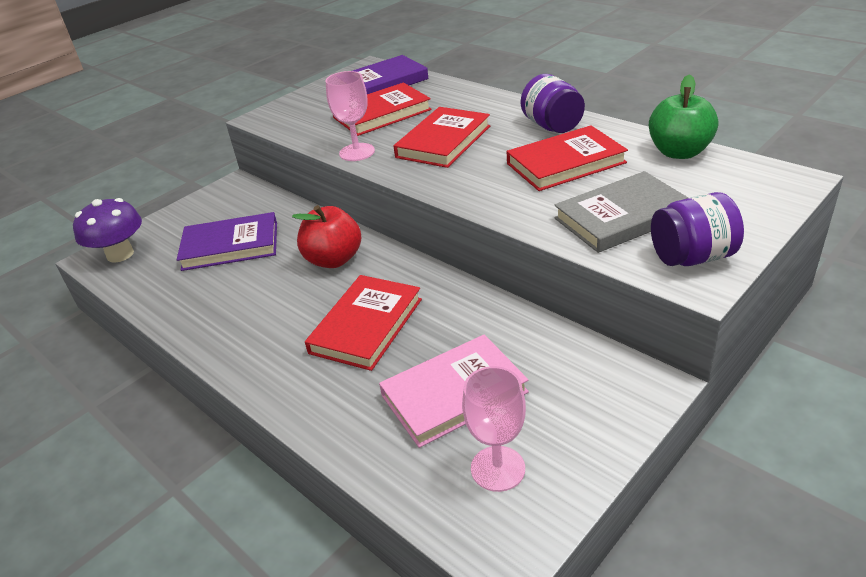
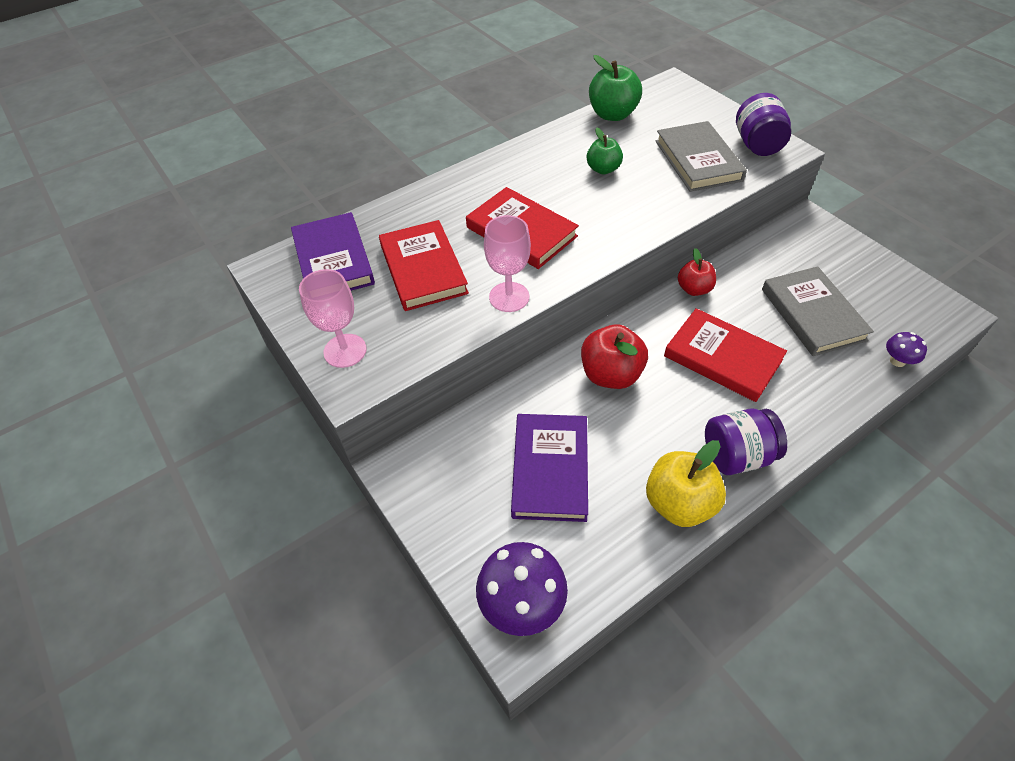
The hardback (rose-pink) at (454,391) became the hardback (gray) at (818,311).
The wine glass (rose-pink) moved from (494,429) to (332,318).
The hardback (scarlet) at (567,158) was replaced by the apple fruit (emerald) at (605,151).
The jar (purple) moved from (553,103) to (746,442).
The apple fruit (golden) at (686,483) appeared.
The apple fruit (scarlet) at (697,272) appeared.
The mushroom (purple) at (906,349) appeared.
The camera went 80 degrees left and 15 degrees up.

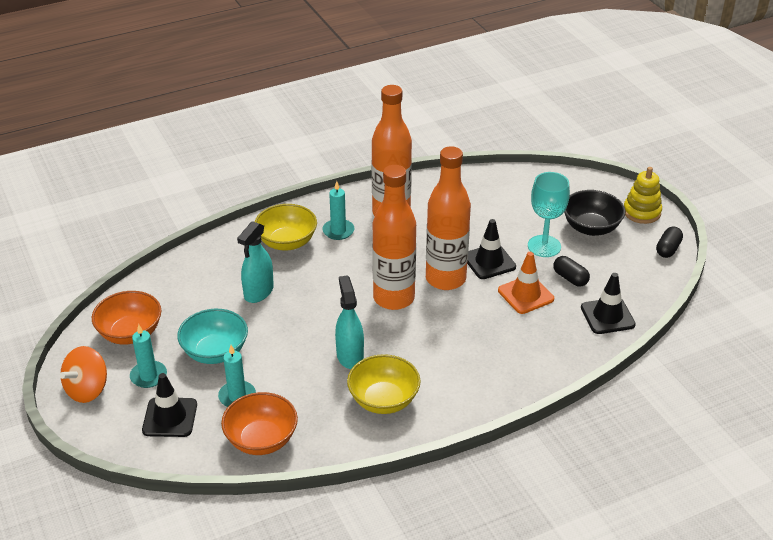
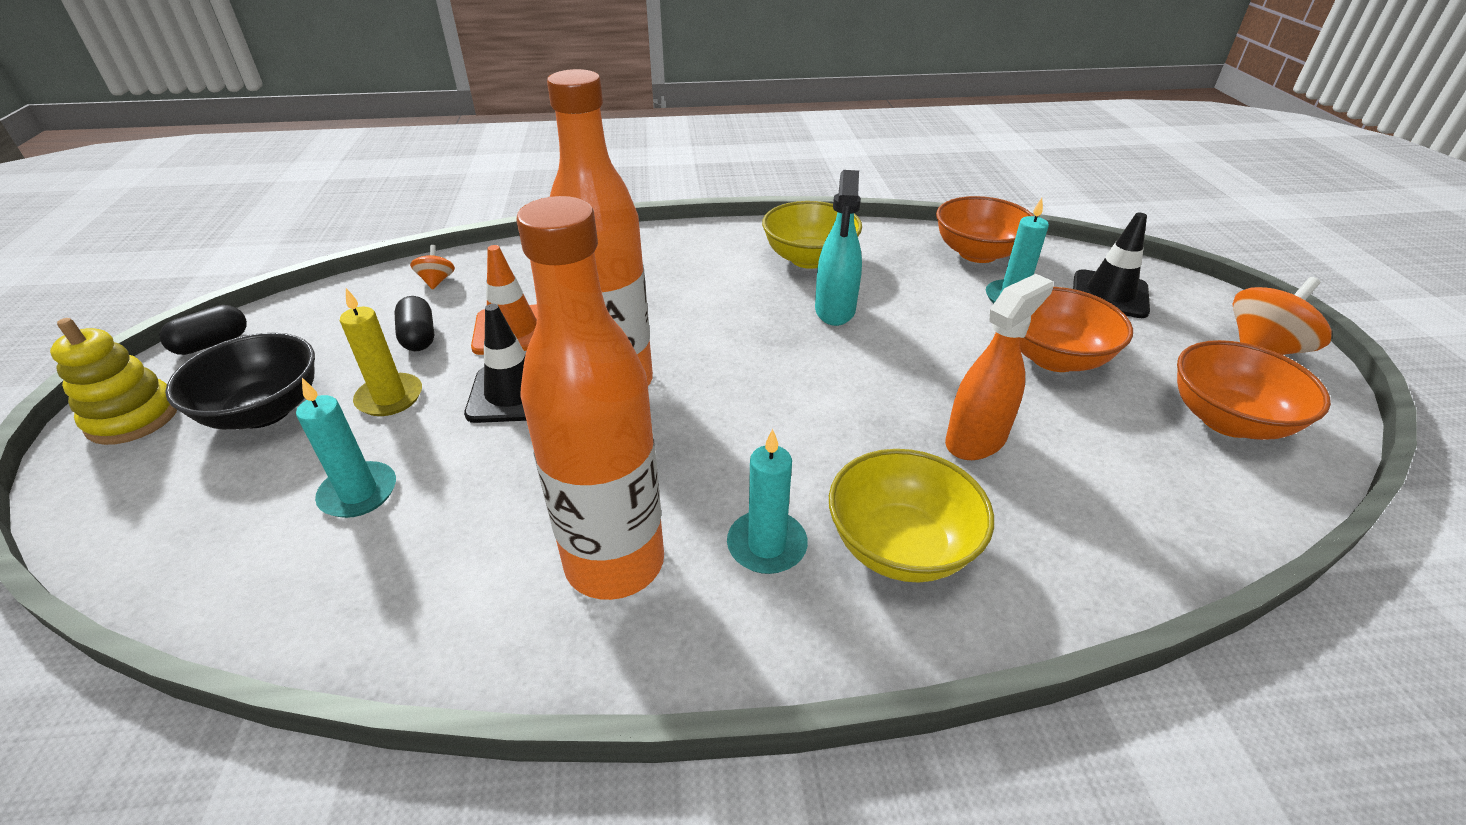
The candle (teal) moved from (148,356) to (346,448).
The deep dish (teal) at (212,336) became the deep dish (orange) at (1076,329).
The sprayer (teal) at (255,262) became the sprayer (orange) at (999,367).
The drink bottle (orange) at (394,237) disappeared.
The wine glass (teal) at (549,214) was replaced by the candle (golden) at (381,352).
The safety cone (jet-black) at (608,303) was replaced by the whirligig (orange) at (432,267).
The camera went 160 degrees left and 0 degrees up.

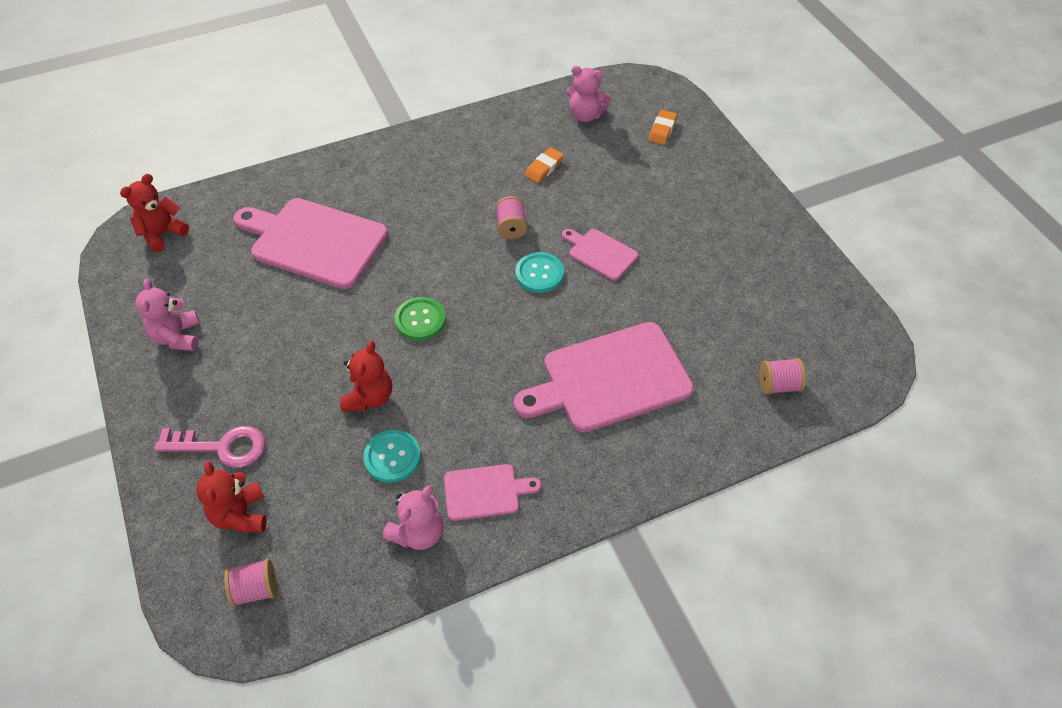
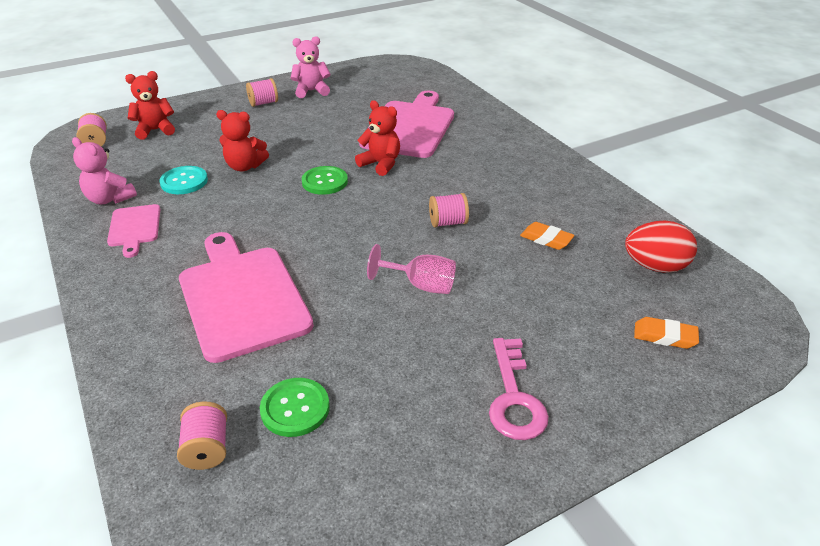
The teddy (scarlet) moved from (154,213) to (377,138).
The latchkey (rose-pink) moved from (209,447) to (519,389).
The sewing button (teal) at (539,272) disappeared.
The cutting board (rose-pink) at (600,255) was replaced by the wine glass (rose-pink) at (411,269).
The teddy (rose-pink) at (589,94) was replaced by the toy egg (scarlet) at (661,247).
The reel of thread (rose-pink) at (262,92) appeared.
The sewing button (emerald) at (295,407) appeared.
The camera went 85 degrees right and 15 degrees down.

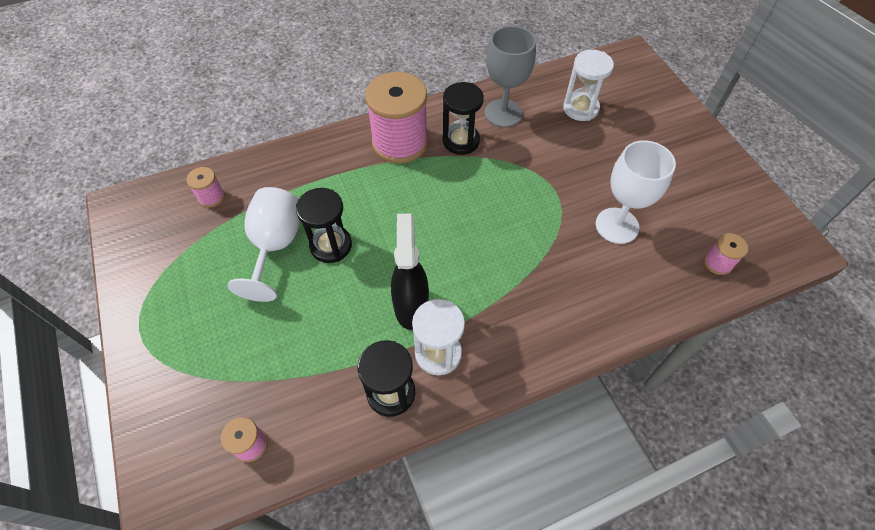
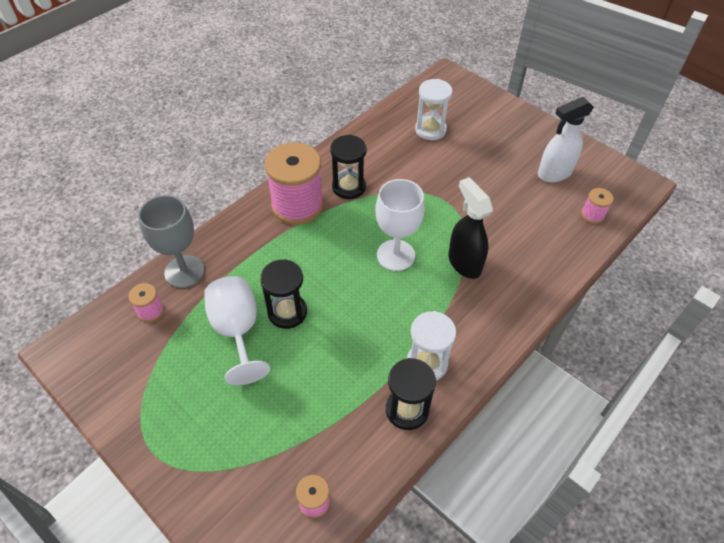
The sprayer (jet-black) moved from (410,271) to (470,228).
The wine glass (gray) moved from (510,76) to (171,241).
The wine glass (white) moved from (636,192) to (400,225).
The sprayer (white) at (566,139) appeared.
The camera went 25 degrees left and 5 degrees down.

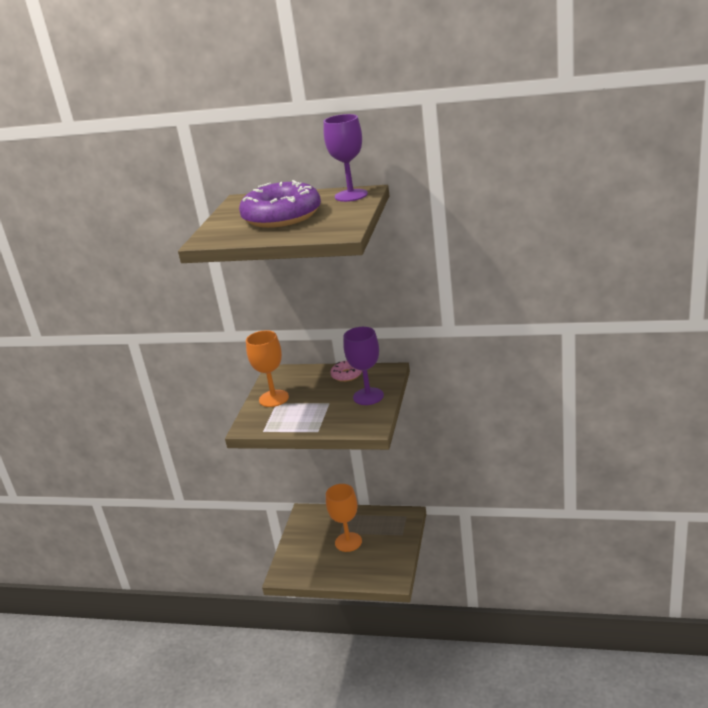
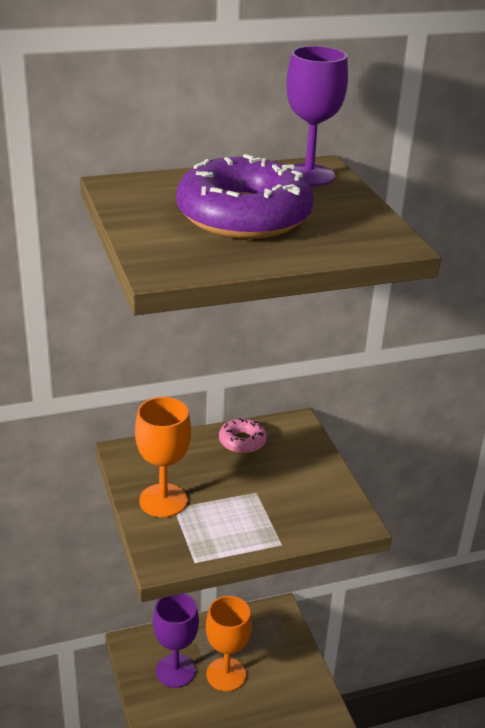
The wine glass (purple) moved from (363,366) to (176,640).
The camera went 35 degrees left and 5 degrees up.

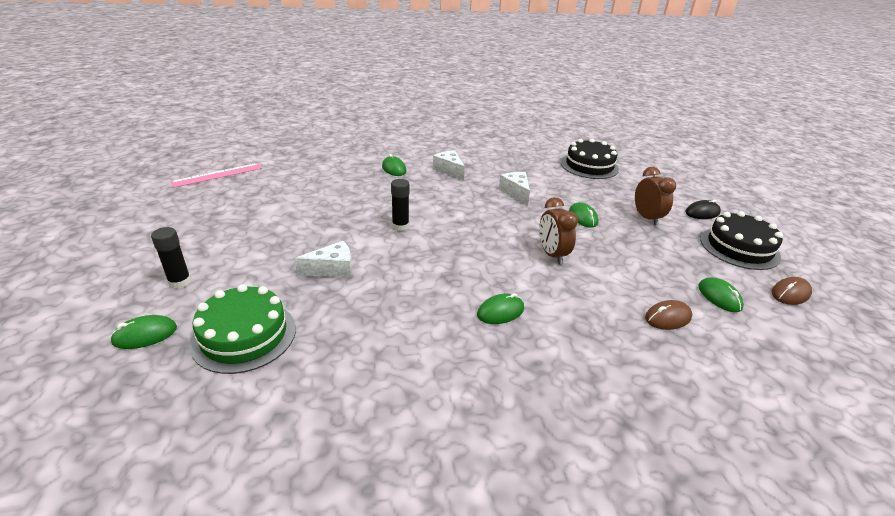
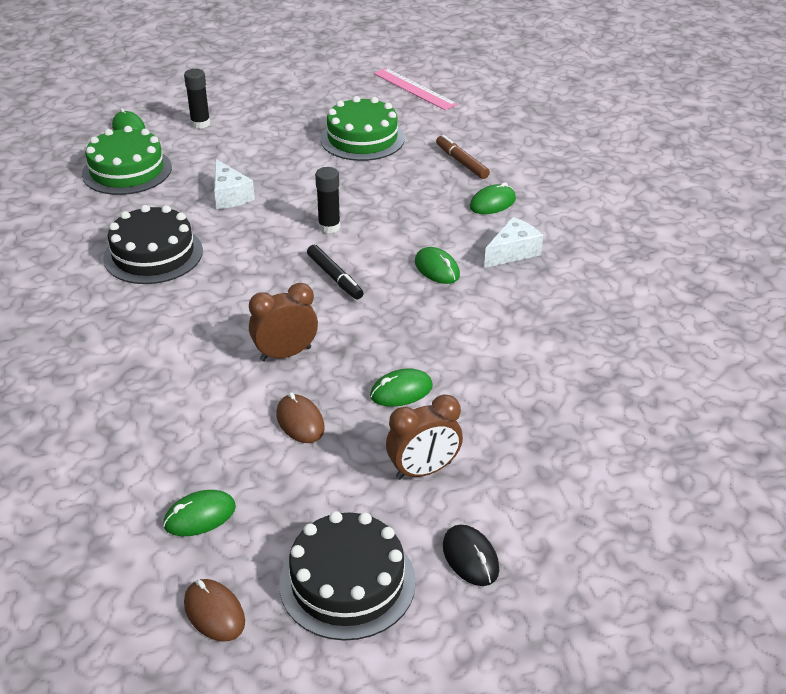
The PC mouse (emerald) moved from (500,308) to (437,265).
The piece of cheese (white) at (514,188) disappeared.
The cake (jet-black) moved from (590,158) to (153,244).
The PC mouse (russet) moved from (668,315) to (300,417).
The marker (jet-black) at (335,272) appeared.
The cake (emerald) at (362,128) appeared.
The marker (russet) at (463,157) appeared.
The camera went 85 degrees right and 5 degrees up.

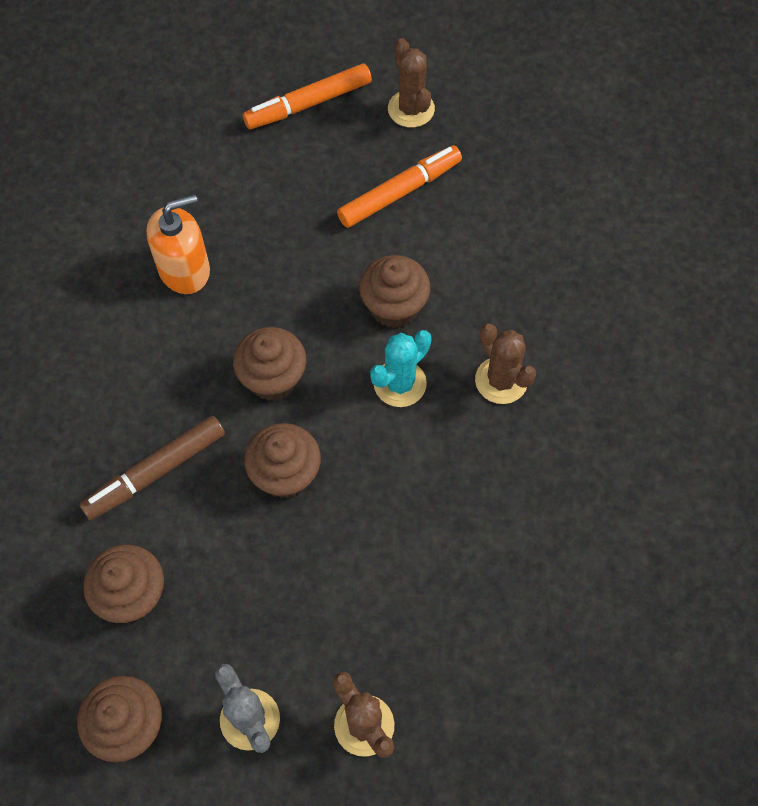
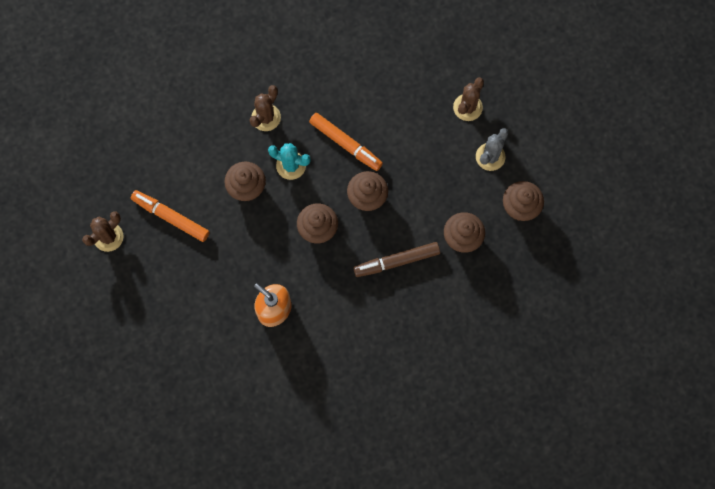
The marker (russet) at (152,468) turned 135 degrees clockwise.
The marker (orange) moved from (307,96) to (346,142).
The camera went 115 degrees left and 10 degrees up.

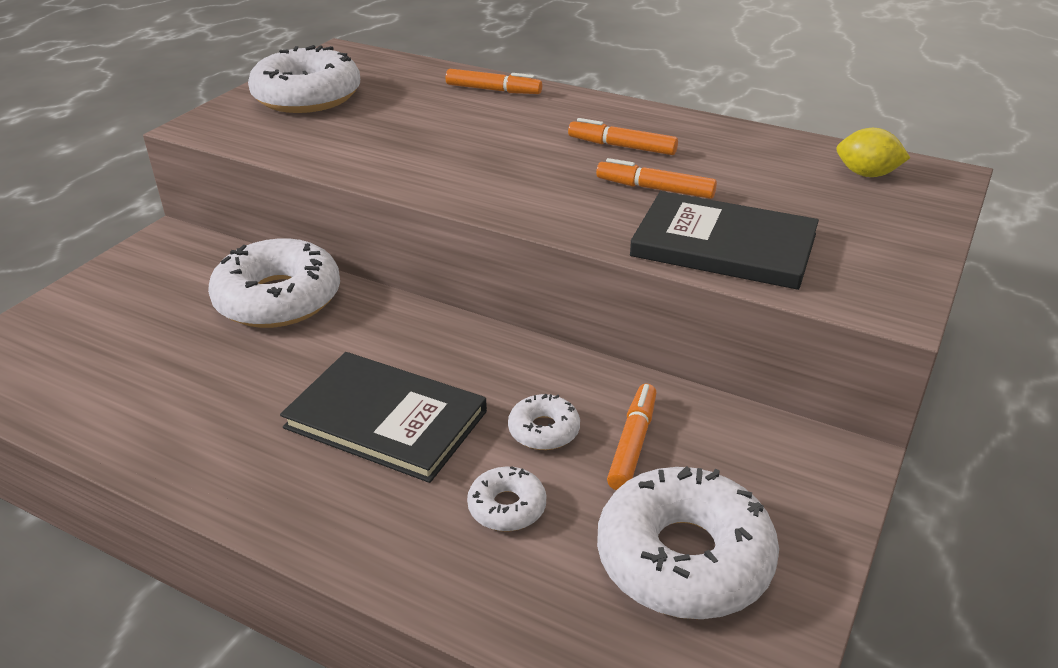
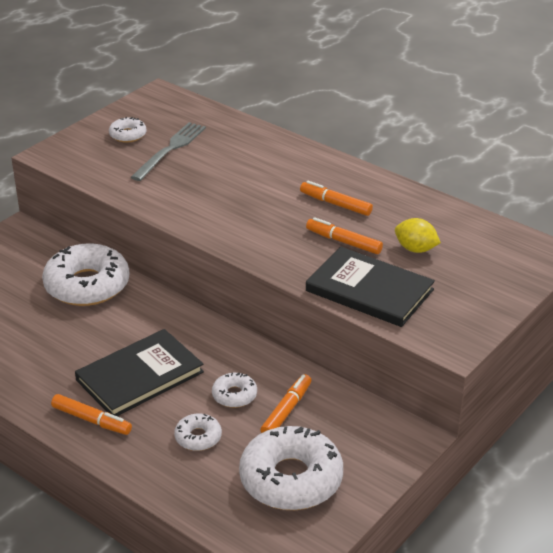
The doughnut (white) at (304,79) changed to 0.47 times the size.
The hardback (jet-black) at (383,417) turned 75 degrees counterclockwise.
The marker (orange) moved from (494,81) to (91,414).
The toy lemon (golden) moved from (873,152) to (418,235).
The dinner fork (gray) at (168,151) appeared.
The camera went 10 degrees right and 0 degrees up.

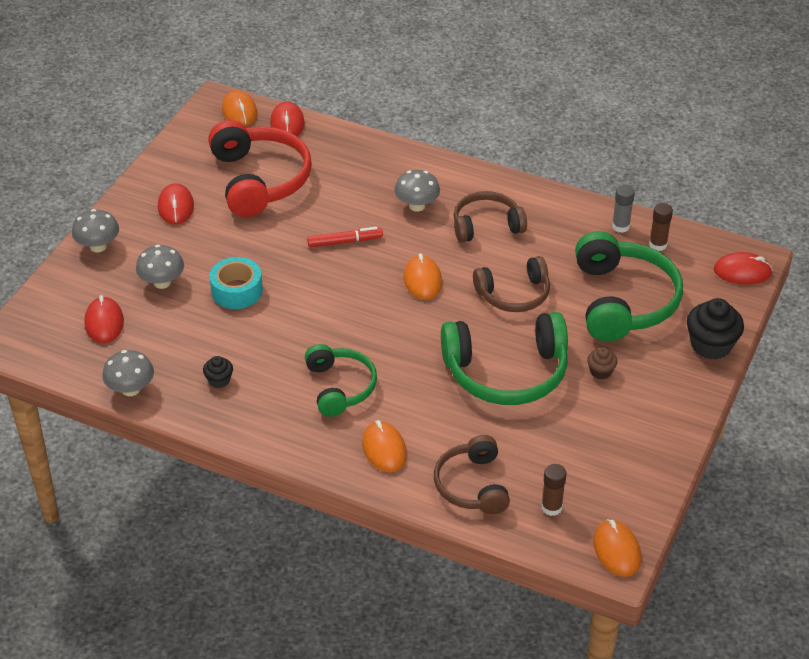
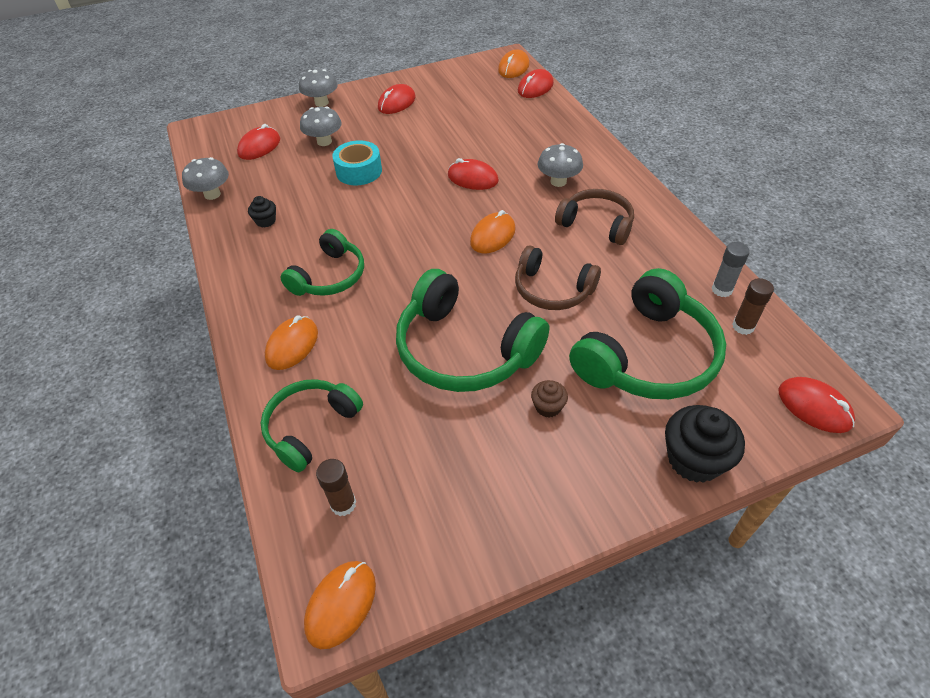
The headset (scarlet) at (260,168) disappeared.
The marker (scarlet) at (345,237) was replaced by the PC mouse (scarlet) at (473,174).
The headset (russet) at (472,474) became the headset (emerald) at (312,425).
The camera went 45 degrees right and 5 degrees up.

